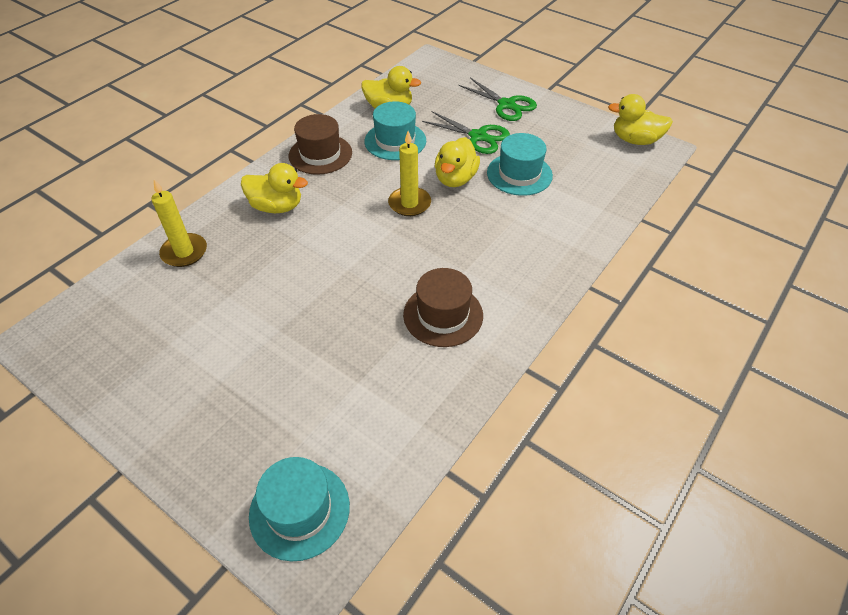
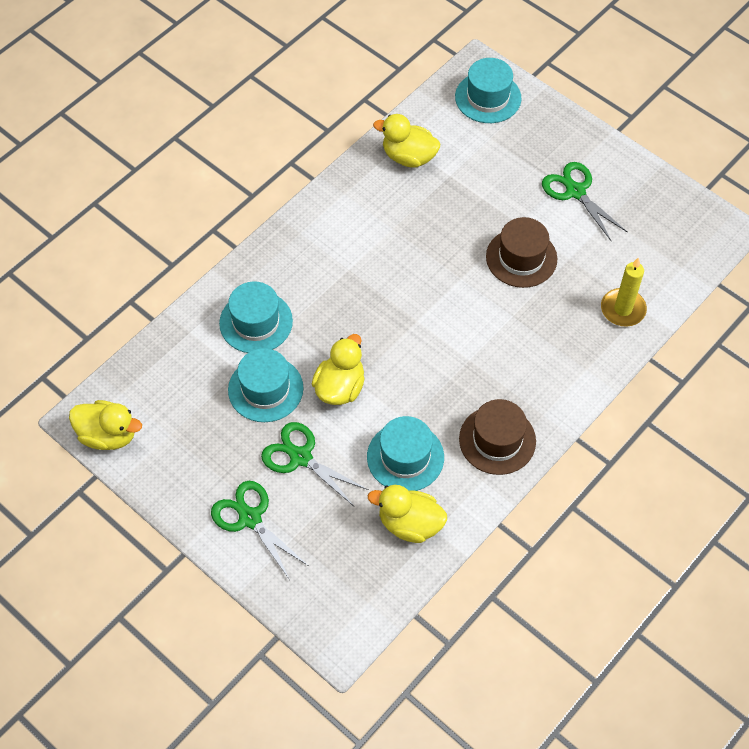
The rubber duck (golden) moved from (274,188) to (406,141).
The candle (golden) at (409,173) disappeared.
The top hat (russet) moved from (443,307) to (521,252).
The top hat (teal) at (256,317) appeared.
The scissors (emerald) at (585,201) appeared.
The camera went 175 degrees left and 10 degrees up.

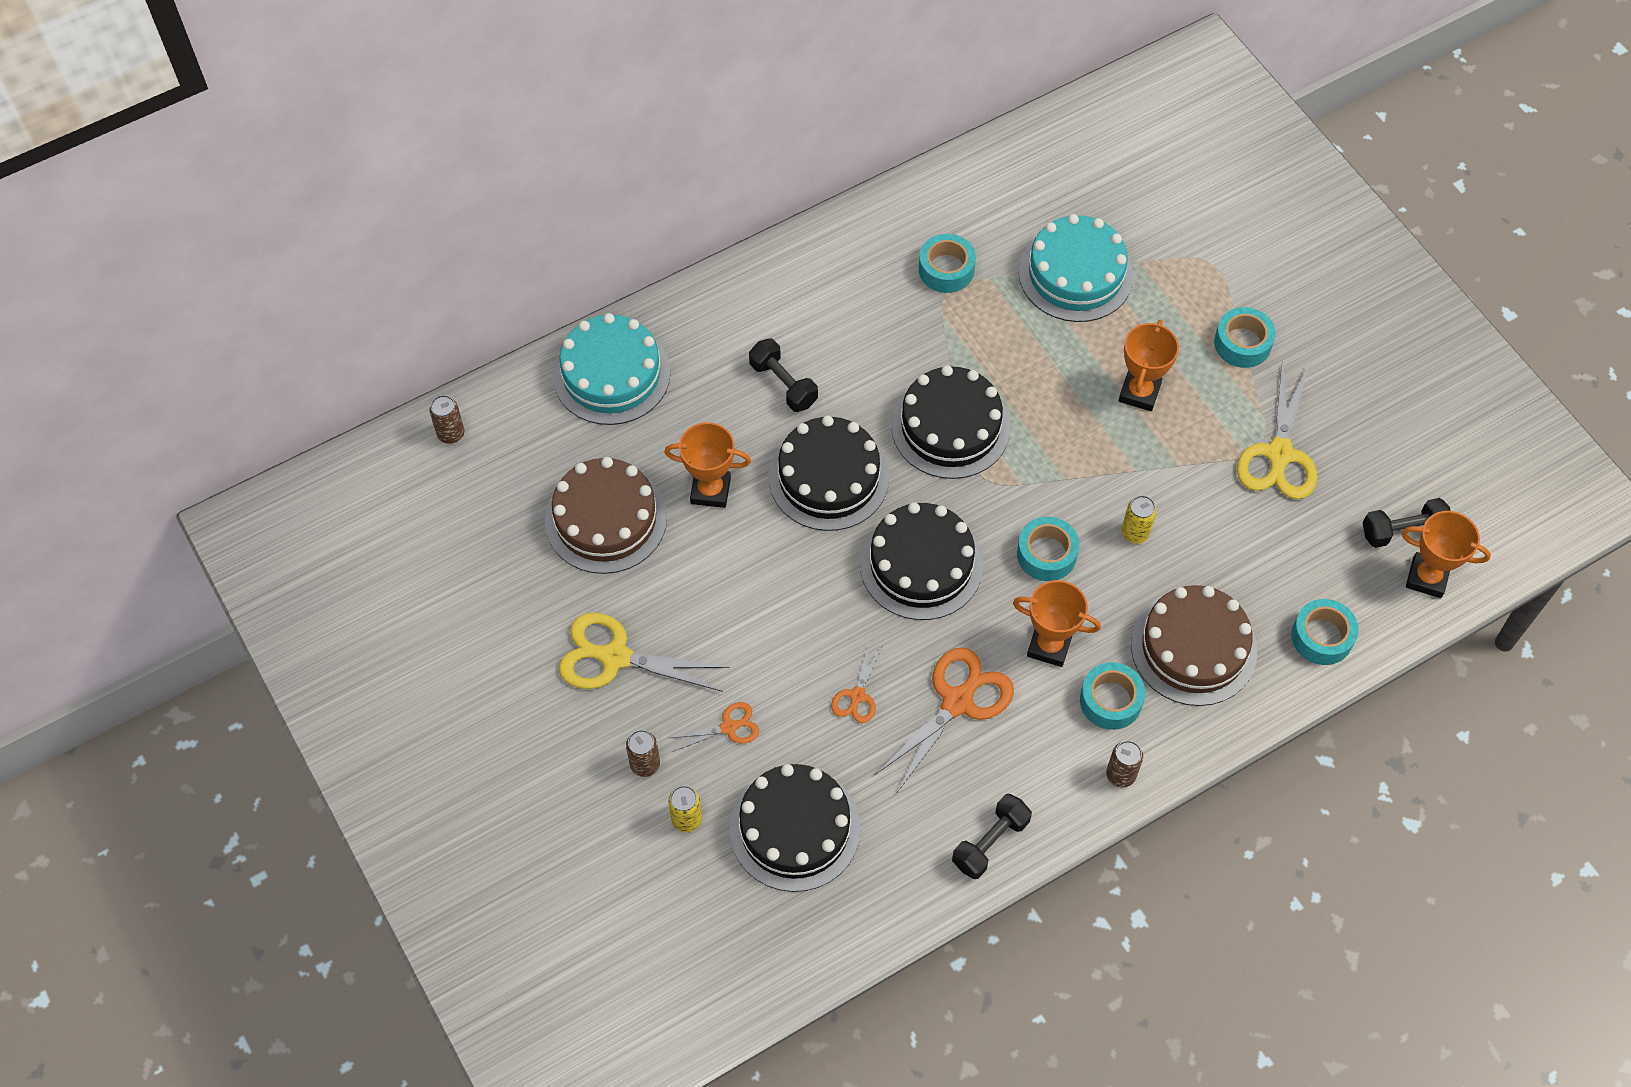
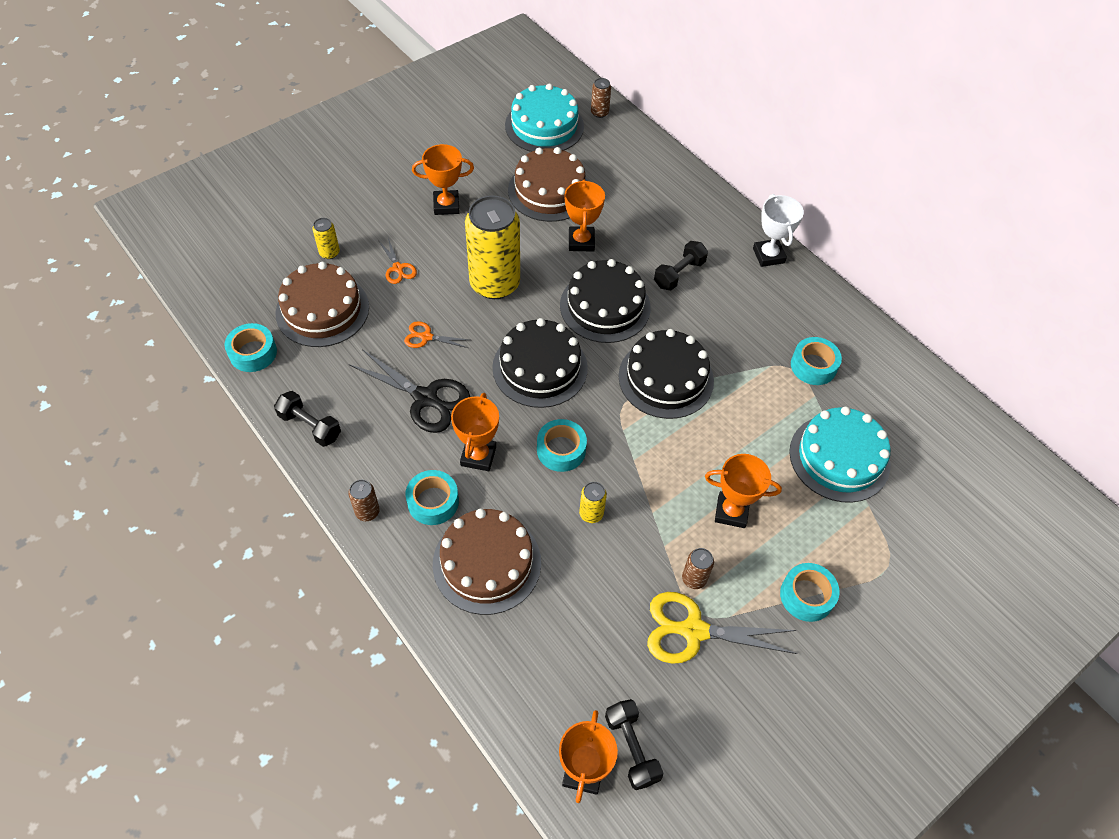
The cake (teal) moved from (612,369) to (544,118).
The scissors (golden) at (644,652) was replaced by the trophy (orange) at (443,179).
The can (russet) moved from (643,753) to (698,568).
The cake (jet-black) at (795,828) became the cake (russet) at (322,304).
The scissors (orange) at (944,719) became the scissors (jet-black) at (409,391).
The roll of tape (teal) moved from (1325,632) to (250,347).
The can (golden) at (492,247) appeared.
The trophy (white) at (778,230) appeared.
The camera went 80 degrees right and 5 degrees down.

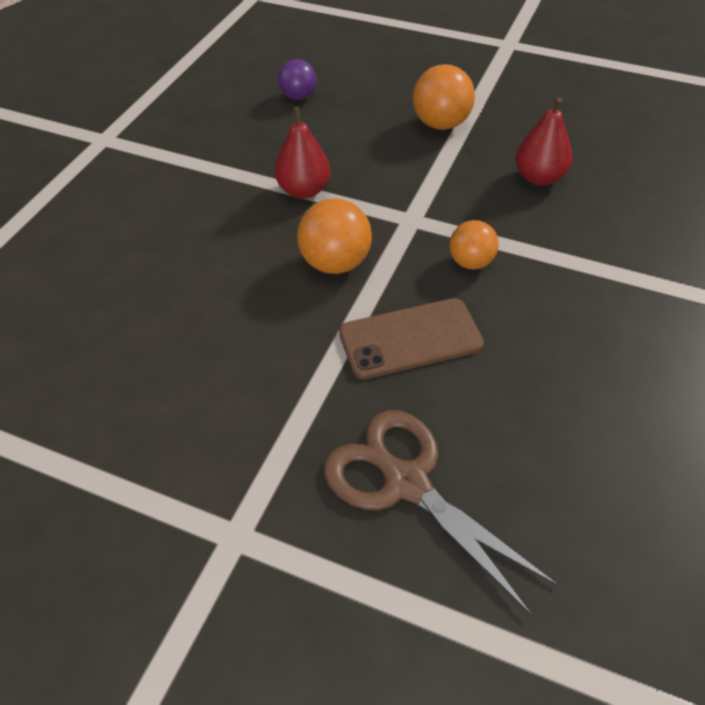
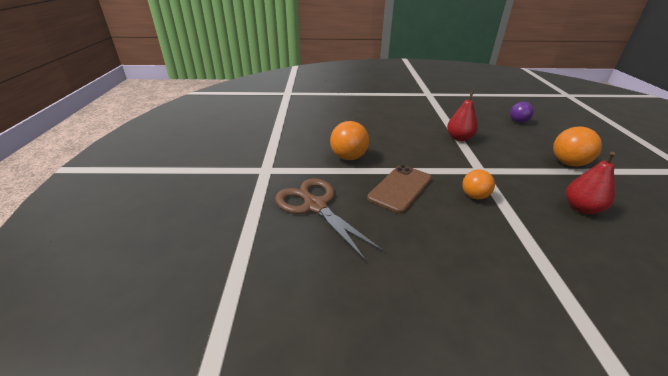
The sphere (orange) moved from (334,236) to (349,140).
The scissors (russet) at (441,512) turned 60 degrees counterclockwise.
The mobile phone (russet) at (411,338) turned 75 degrees clockwise.
The camera went 65 degrees right and 15 degrees down.

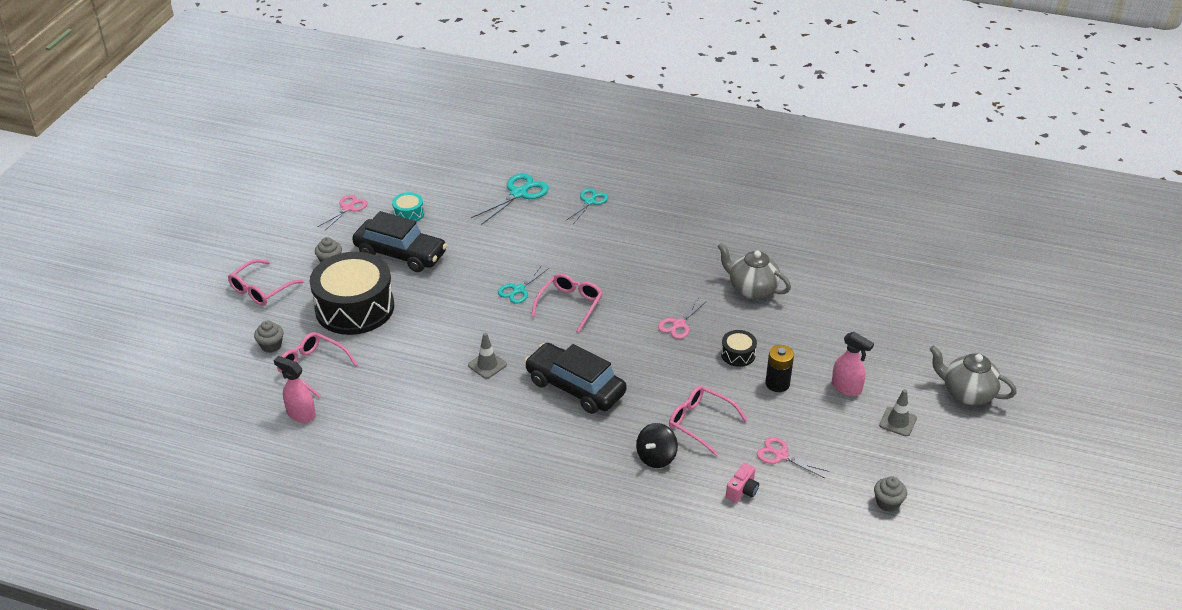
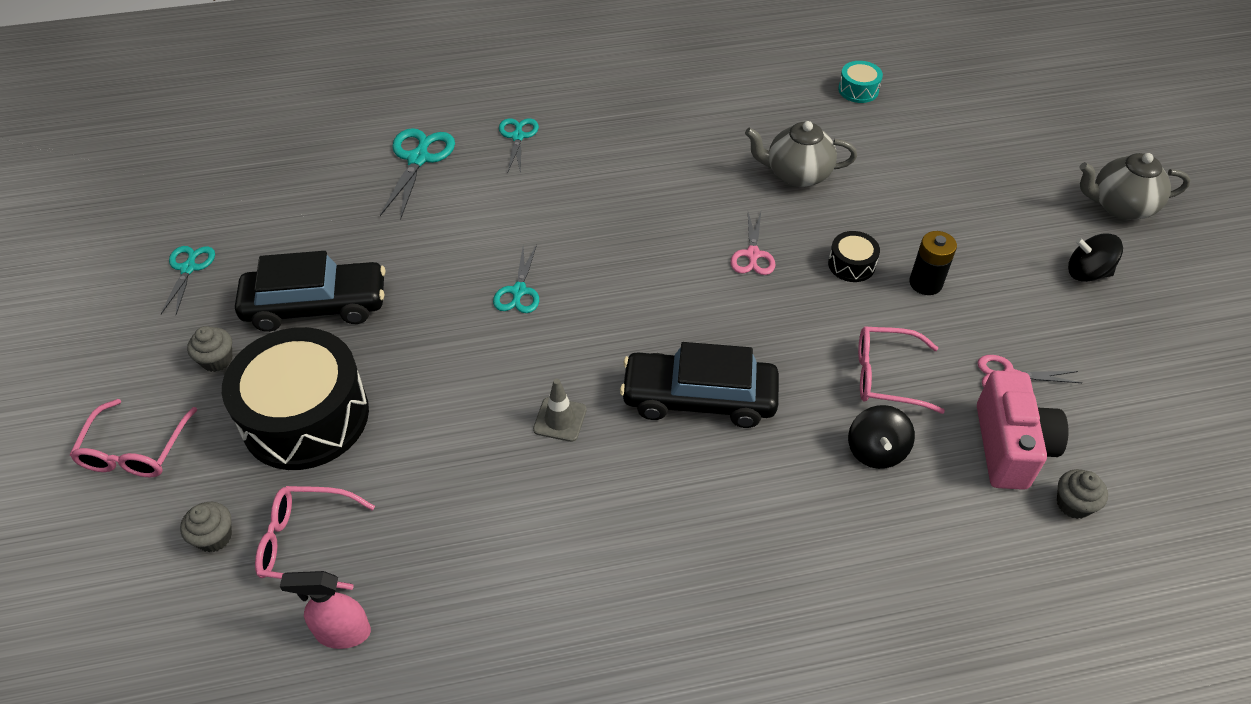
The scissors (rose-pink) at (342,212) became the scissors (teal) at (188,280).
The toy drum (teal) moved from (408,207) to (860,82).
The eyeglasses (rose-pink) at (567,302) disappeared.
The compact camera (rose-pink) at (742,483) changed to 2.01 times the size.
The sprayer (rose-pink) at (853,364) disappeared.
The muffin (gray) moved from (890,494) to (1082,494).
The safety cone (gray) at (898,413) was replaced by the whirligig (jet-black) at (1095,258).
The camera went 30 degrees left and 10 degrees up.

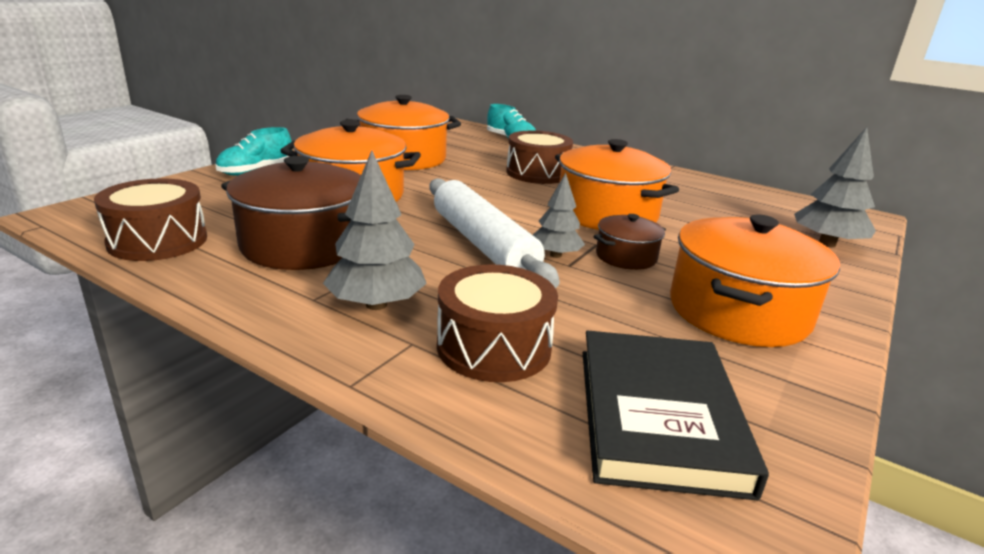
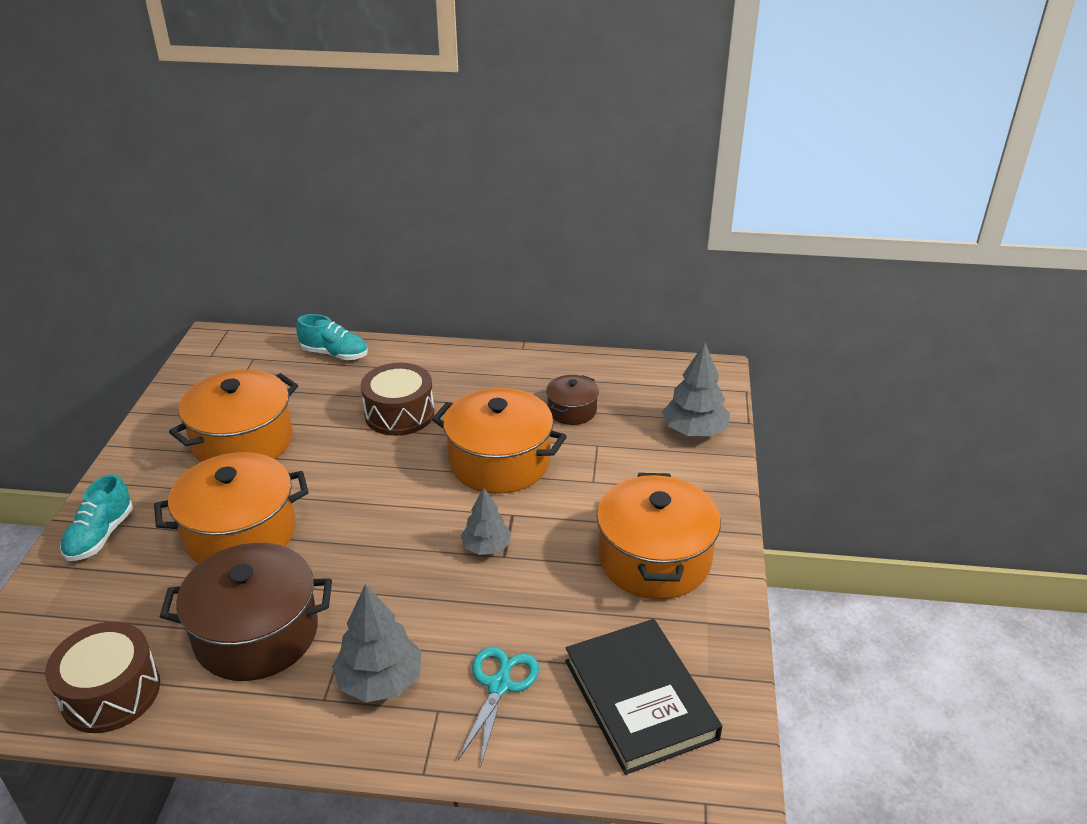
The dough roller (white) at (495,233) disappeared.
The toy drum (russet) at (497,323) was replaced by the scissors (teal) at (498,705).
The cooking pot (russet) moved from (630,242) to (572,400).
The camera went 25 degrees left and 10 degrees up.

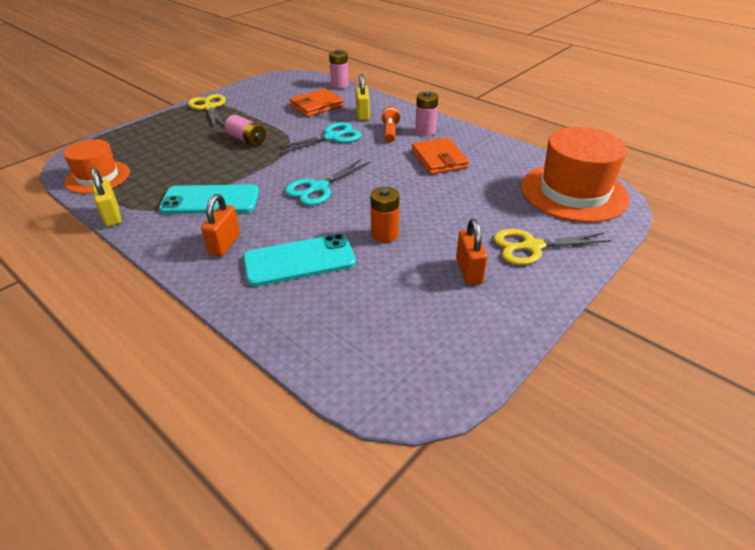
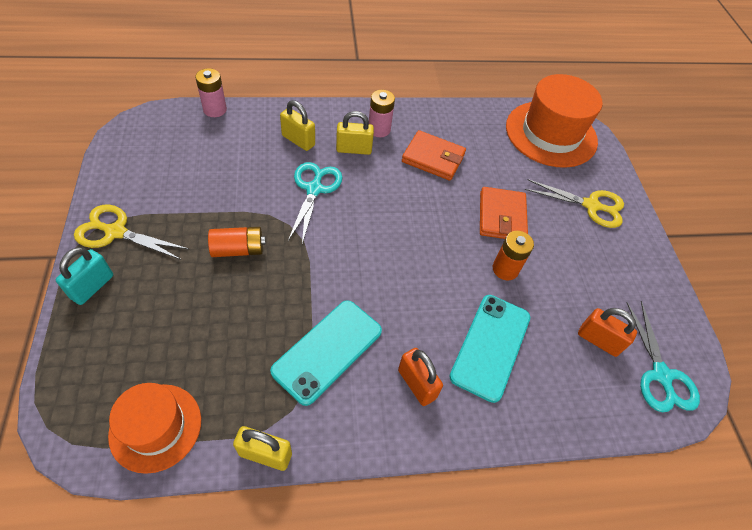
The battery (rose-pink) at (245,130) became the battery (orange) at (237,242).
The scissors (teal) moved from (327,182) to (663,356).
The billfold (orange) moved from (316,102) to (504,213).
The flashlight (orange) at (391,124) was replaced by the lock (golden) at (355,133).
The lock (orange) moved from (472,252) to (607,332).
The scissors (golden) at (553,247) turned 105 degrees counterclockwise.
The lock (teal) at (84,276) appeared.
The camera went 55 degrees left and 15 degrees up.

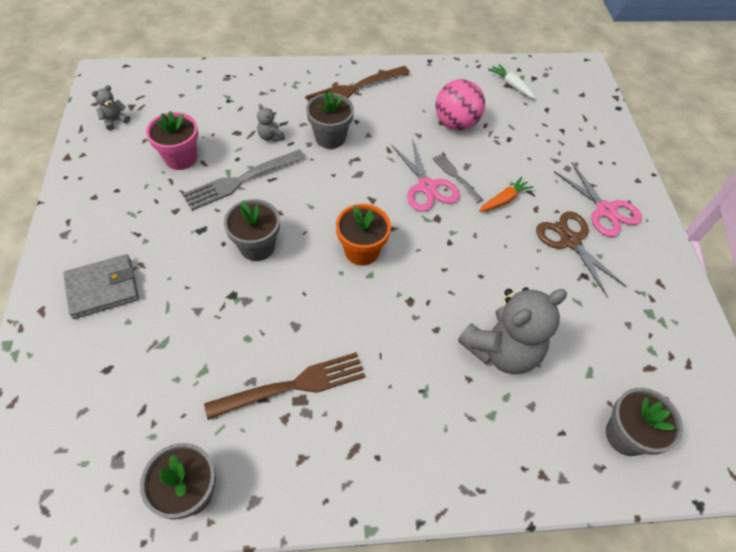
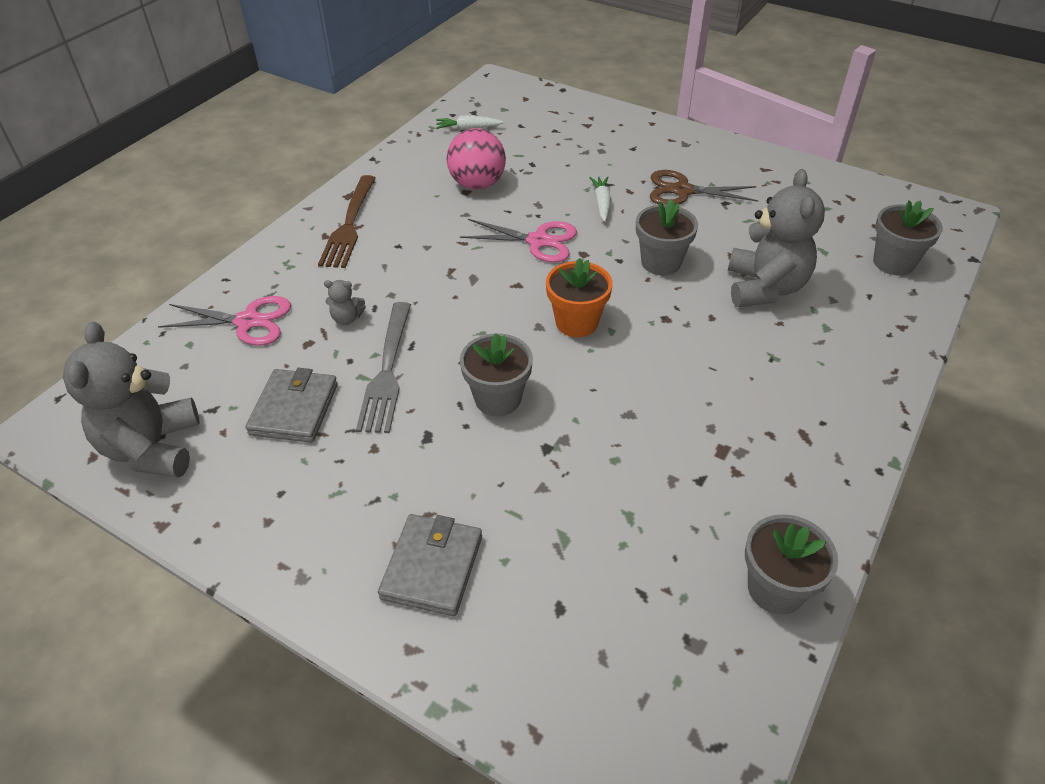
The teddy (gray) at (110,108) changed to 2.37 times the size.
The plant pot (rose-pink) at (172,140) was replaced by the billfold (gray) at (291,405).
The dinner fork (russet) at (284,386) disappeared.
The plant pot (gray) moved from (330,120) to (667,237).
The dinner fork (gray) at (458,178) disappeared.
The toy carrot (orange) at (506,194) became the toy carrot (white) at (600,199).
The scissors (rose-pink) moved from (598,199) to (224,321).
The camera went 50 degrees left and 10 degrees down.

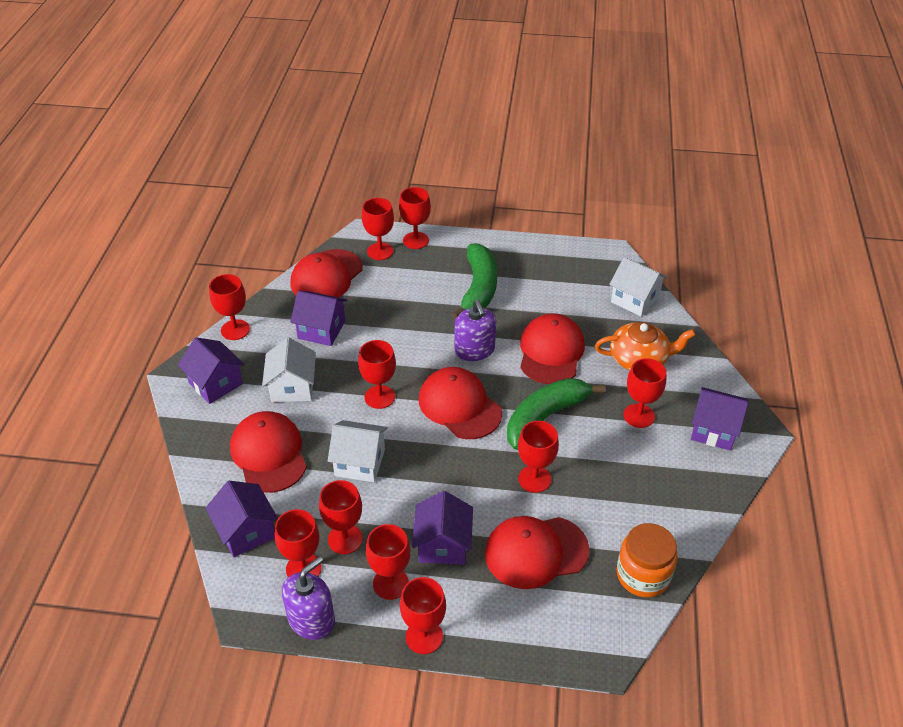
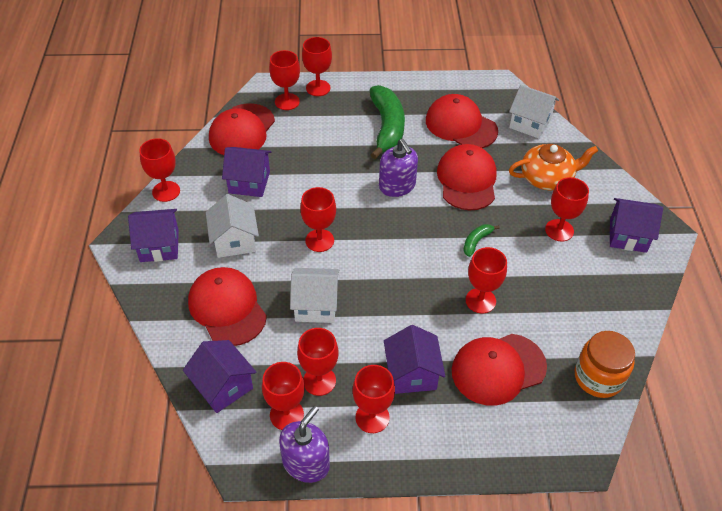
The toy house (purple) at (211,370) turned 45 degrees counterclockwise.
The wine glass (scarlet) at (423,615) disappeared.
The baseball cap (scarlet) moved from (460,403) to (462,121).
The banana (emerald) at (556,414) changed to 0.45 times the size.
The camera went 10 degrees left and 5 degrees up.

